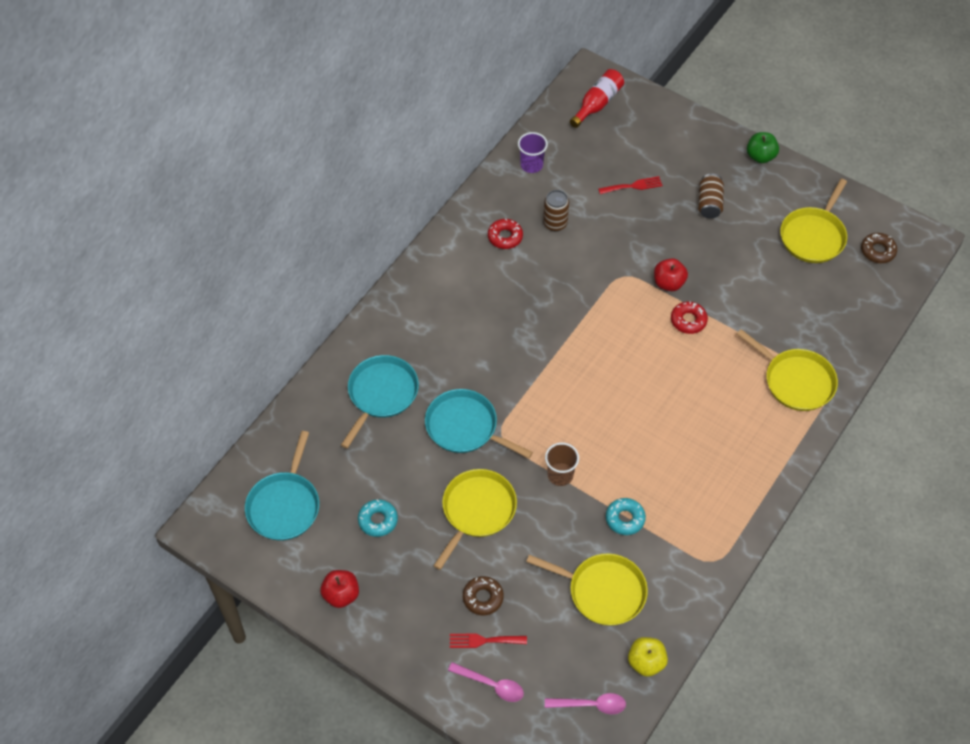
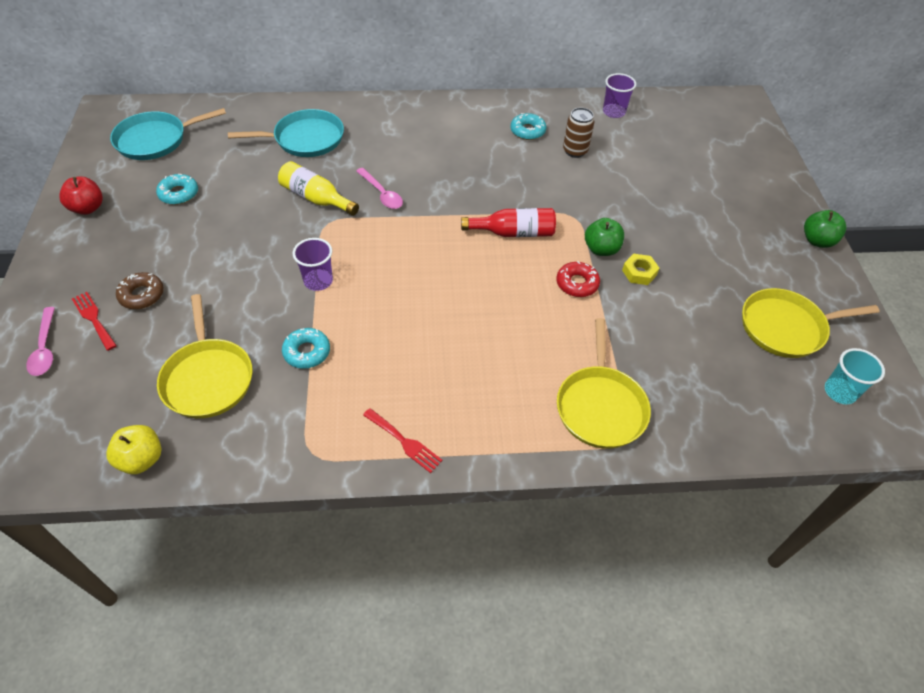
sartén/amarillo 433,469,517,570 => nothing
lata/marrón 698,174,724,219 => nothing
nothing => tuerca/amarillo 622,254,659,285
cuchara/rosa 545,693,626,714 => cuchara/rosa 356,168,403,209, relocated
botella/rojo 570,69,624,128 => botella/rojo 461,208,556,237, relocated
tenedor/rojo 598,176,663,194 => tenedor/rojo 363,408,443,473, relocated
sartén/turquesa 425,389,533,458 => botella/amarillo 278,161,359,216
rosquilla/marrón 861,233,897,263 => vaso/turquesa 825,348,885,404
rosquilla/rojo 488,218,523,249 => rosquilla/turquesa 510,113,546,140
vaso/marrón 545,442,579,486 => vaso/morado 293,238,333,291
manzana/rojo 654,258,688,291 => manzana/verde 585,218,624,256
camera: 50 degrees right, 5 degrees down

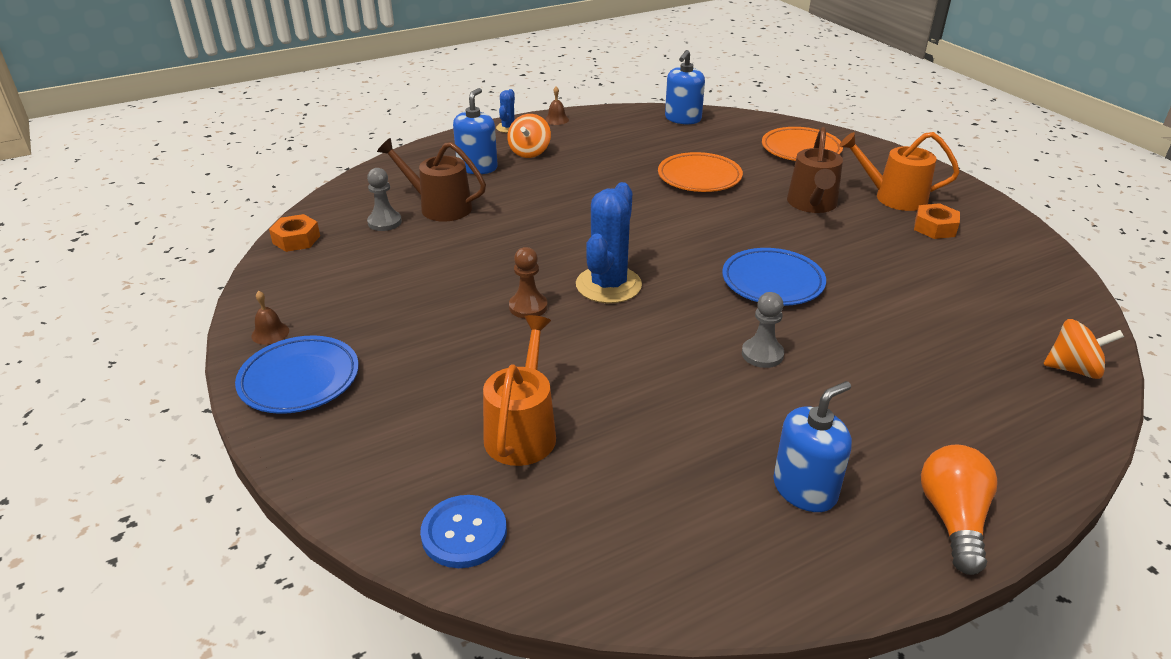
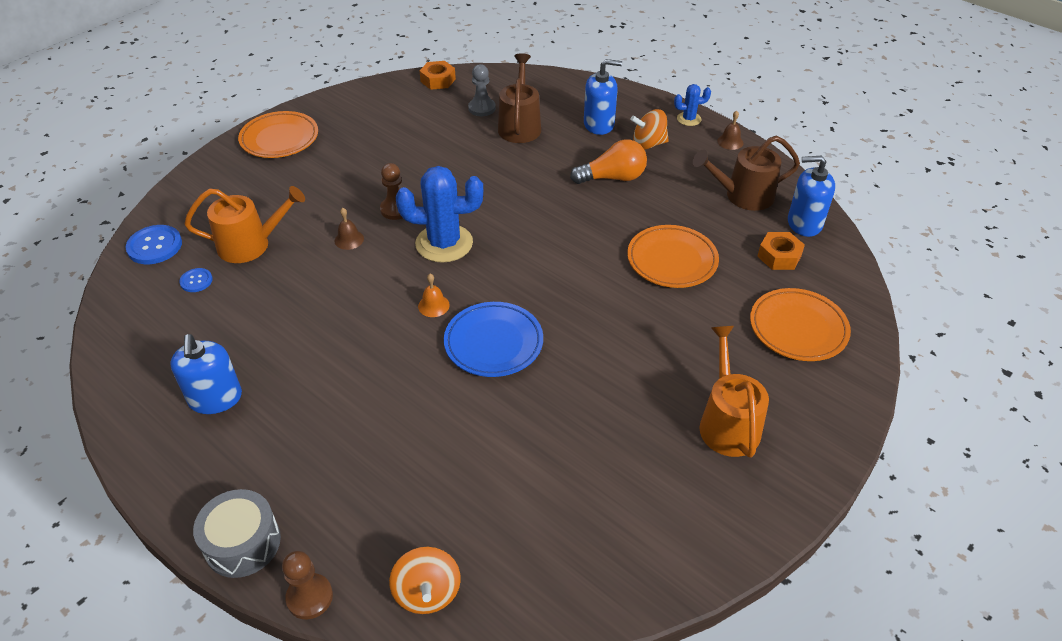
peón/gris 742,292,784,368 => nothing
nothing => botón/azul 179,268,213,292
nothing => tambor/gris 193,489,281,578
nothing => peón/marrón 282,551,333,619
nothing => campana/naranja 418,274,450,317
campana/marrón 251,291,289,345 => campana/marrón 335,208,364,250, relocated
regadera/marrón 787,127,843,213 => regadera/marrón 693,136,800,211, relocated
tuerca/naranja 914,203,960,239 => tuerca/naranja 757,232,805,270, relocated
bombilla/naranja 921,445,997,575 => bombilla/naranja 570,139,647,184, relocated
plato/azul 235,335,359,414 => plato/naranja 238,111,318,158
dispensador de jabón/azul 773,381,852,512 => dispensador de jabón/azul 170,334,242,414, 45 degrees clockwise
camera: 70 degrees right, 10 degrees up

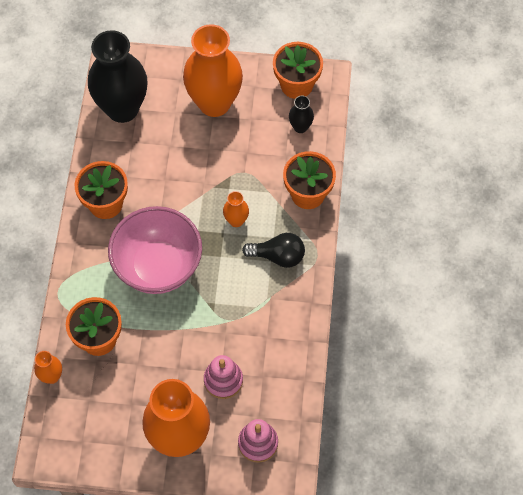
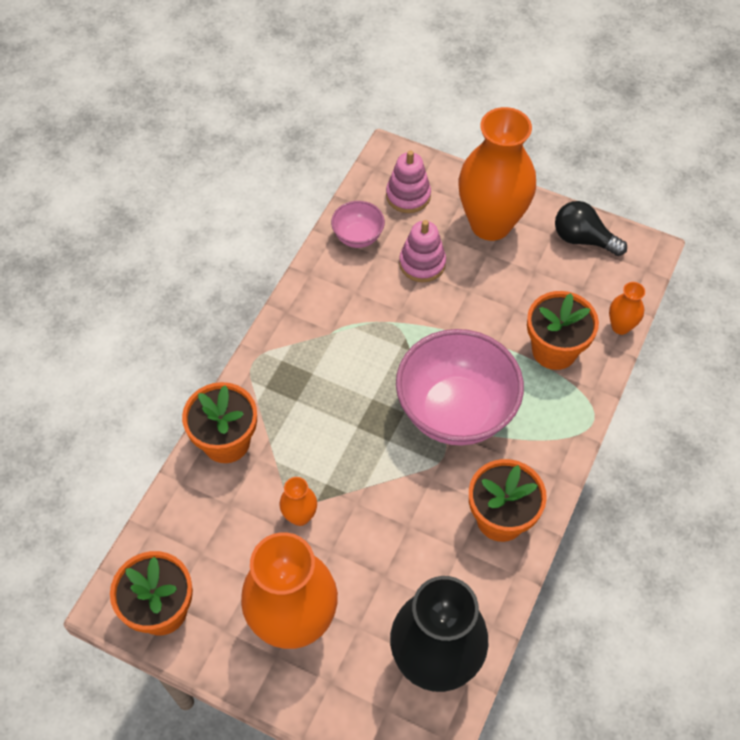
florero/negro 289,96,314,133 => nothing
nothing => cuenco/rosa 331,201,385,248
florero/naranja 223,191,249,227 => florero/naranja 280,477,317,526, relocated
bombilla/negro 242,233,305,268 => bombilla/negro 555,201,627,256, relocated
camera: 160 degrees left, 5 degrees down

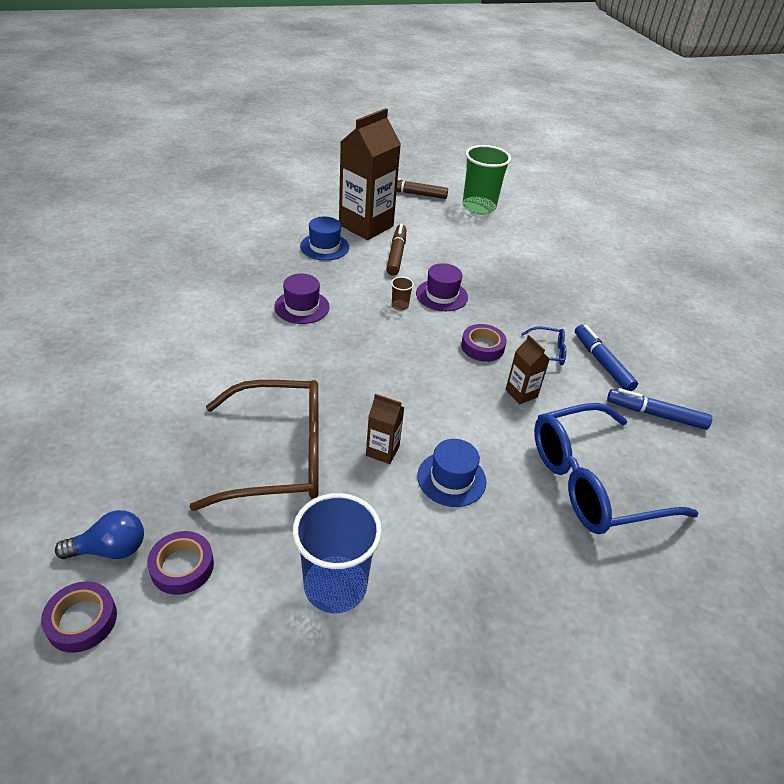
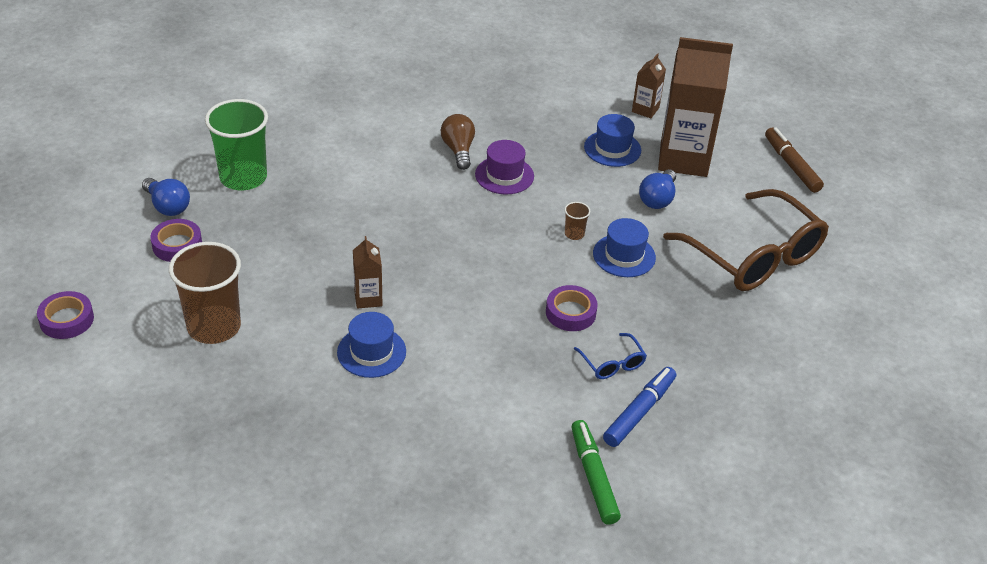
gafas/azul 534,403,698,534 => nothing
nothing => bombilla/marrón 441,114,475,170
cinta adhesiva/morado 41,581,117,653 => cinta adhesiva/morado 37,291,94,339, relocated
gafas/marrón 189,380,318,511 => gafas/marrón 663,189,829,291, relocated
vaso/verde 463,145,511,214 => vaso/verde 205,99,268,190, relocated
cartón de leche/marrón 505,335,550,404 => cartón de leche/marrón 632,53,666,118, relocated
rotulador/marrón 386,224,406,276 => bombilla/azul 639,169,676,209
vaso/azul 293,493,382,613 => vaso/marrón 169,242,241,344
sombrero/morado 416,263,468,311 => sombrero/azul 593,218,656,277
rotulador/azul 607,388,712,430 => rotulador/verde 572,420,621,525
camera: 60 degrees right, 0 degrees up

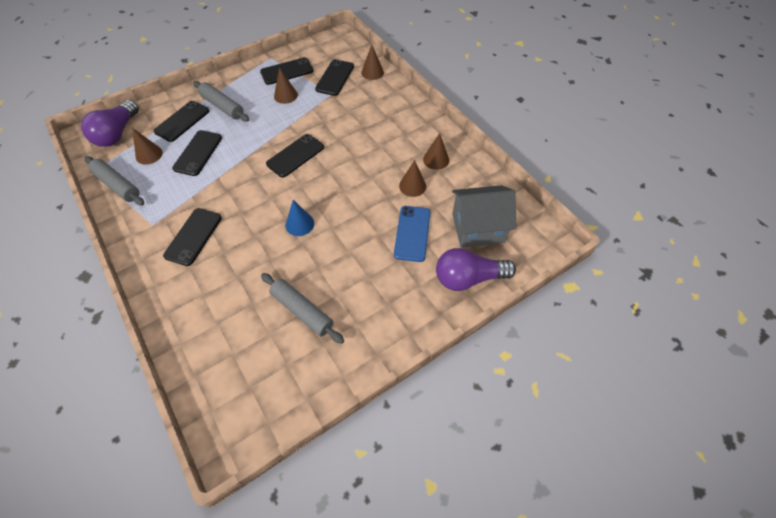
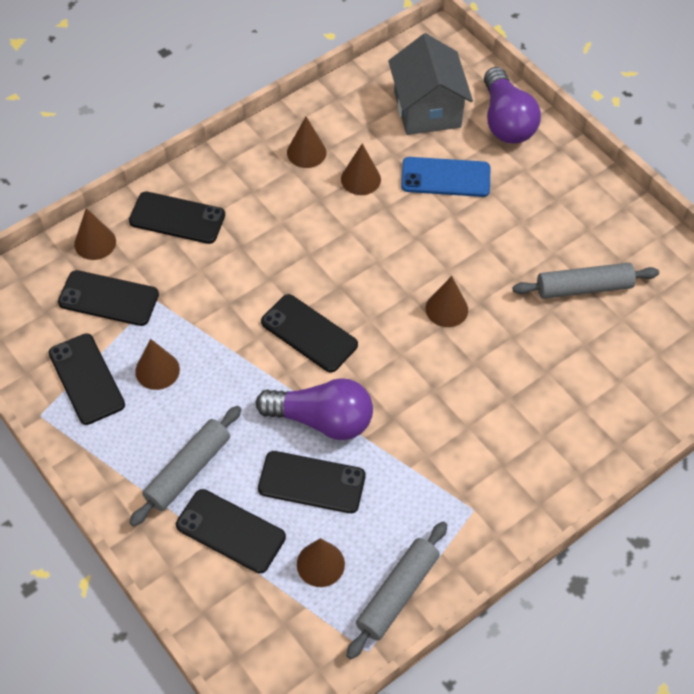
bombilla/morado 81,100,139,147 => bombilla/morado 256,378,373,440, relocated
móvil/negro 163,208,222,266 => móvil/negro 129,191,225,244, relocated
cono/azul 286,200,314,236 => cono/marrón 426,276,468,327
rodillo/gris 261,273,344,344 => rodillo/gris 513,263,659,299, 45 degrees clockwise
camera: 95 degrees left, 0 degrees up

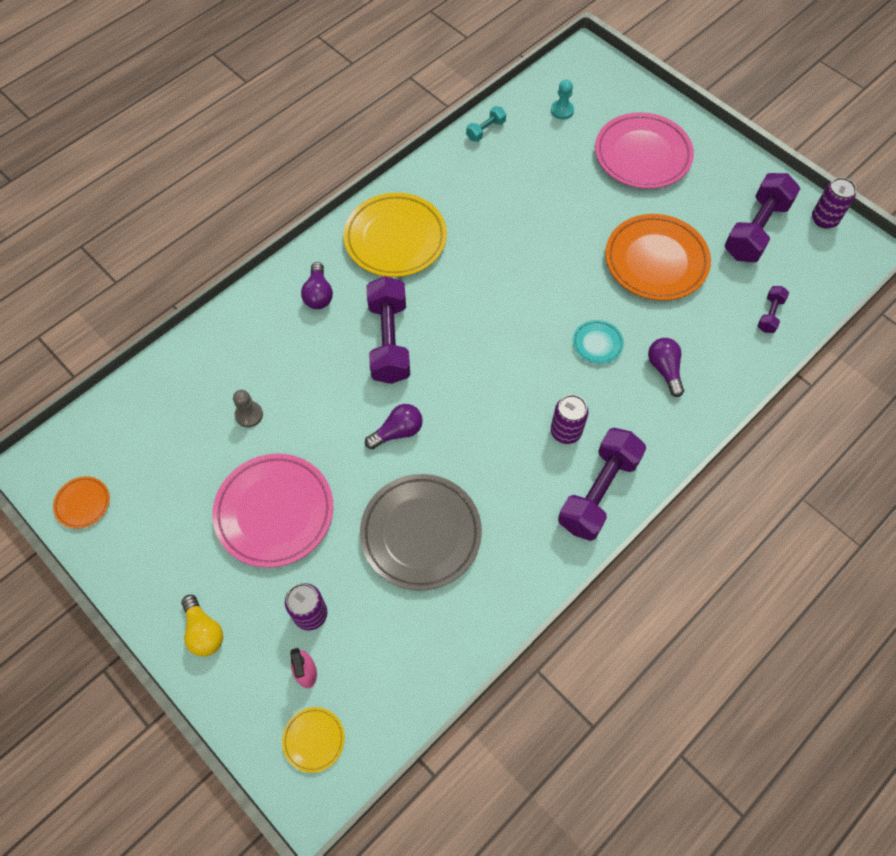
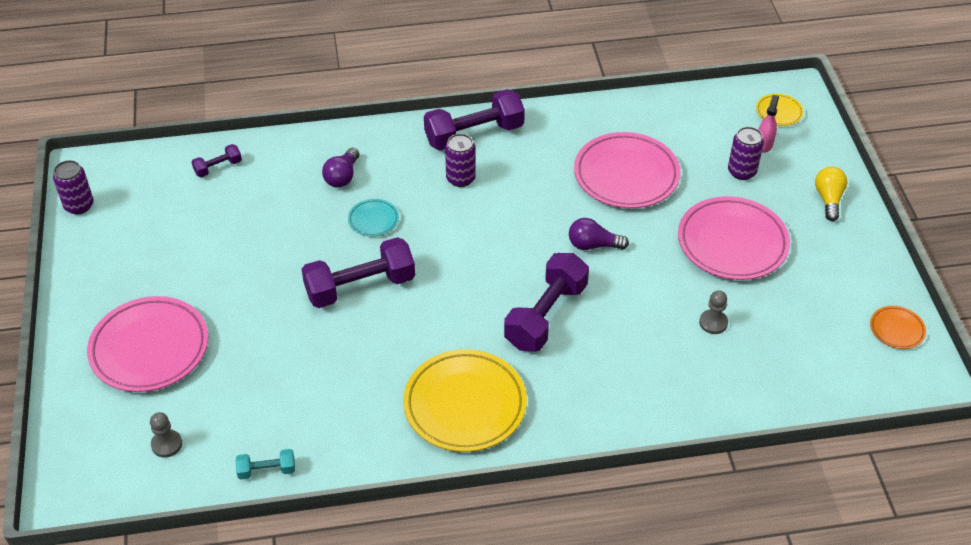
bombilla/morado 301,262,333,309 => nothing
plato/naranja 605,214,711,301 => nothing
mancuerna/morado 724,173,801,262 => mancuerna/morado 301,237,415,308, relocated
plato/gris 360,474,482,591 => plato/rosa 574,132,681,208
peón/turquesa 551,80,574,119 => peón/gris 150,412,182,458
camera: 145 degrees left, 15 degrees down

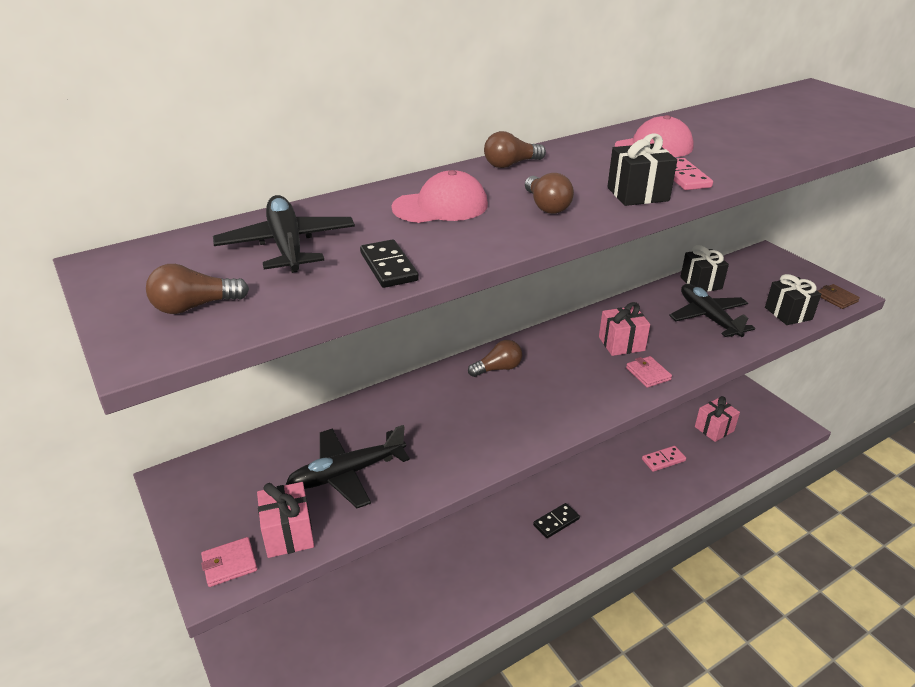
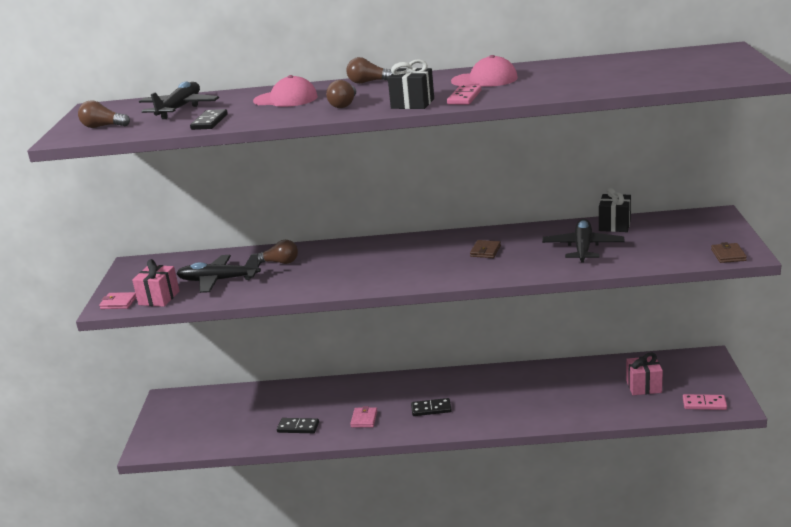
regalo/negro 765,274,822,325 => nothing
nothing => ficha de dominó/negro 277,418,319,433
bombilla/marrón 468,340,522,377 => bombilla/marrón 256,240,298,264, relocated
cartera/rosa 626,356,672,388 => cartera/rosa 350,406,377,427, relocated
ficha de dominó/rosa 642,446,686,472 => ficha de dominó/rosa 683,394,727,410, relocated
regalo/rosa 599,302,650,356 => cartera/marrón 470,240,501,258
camera: 35 degrees right, 10 degrees down

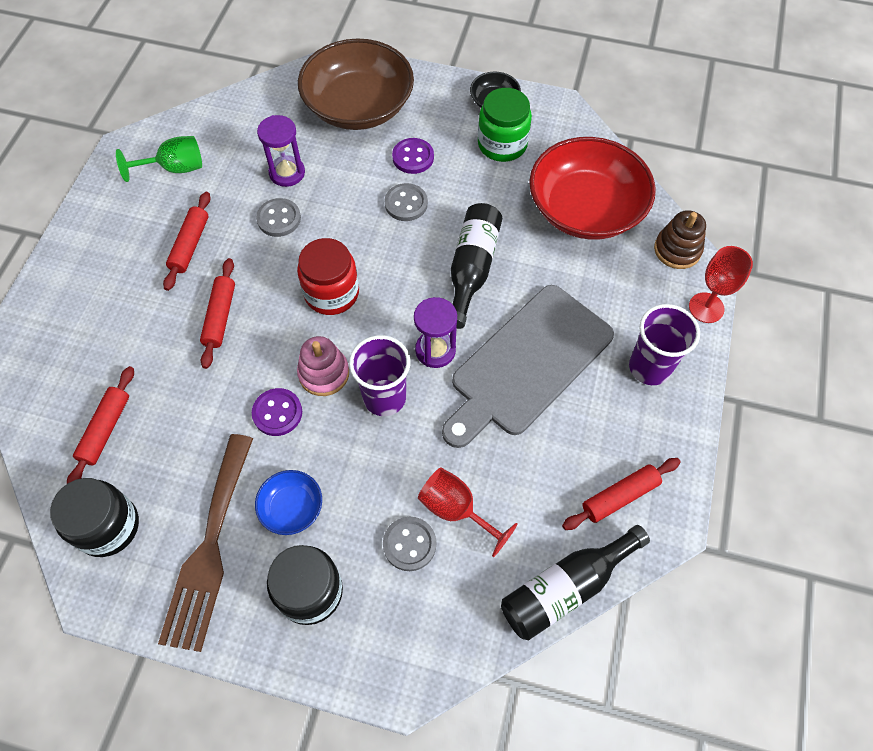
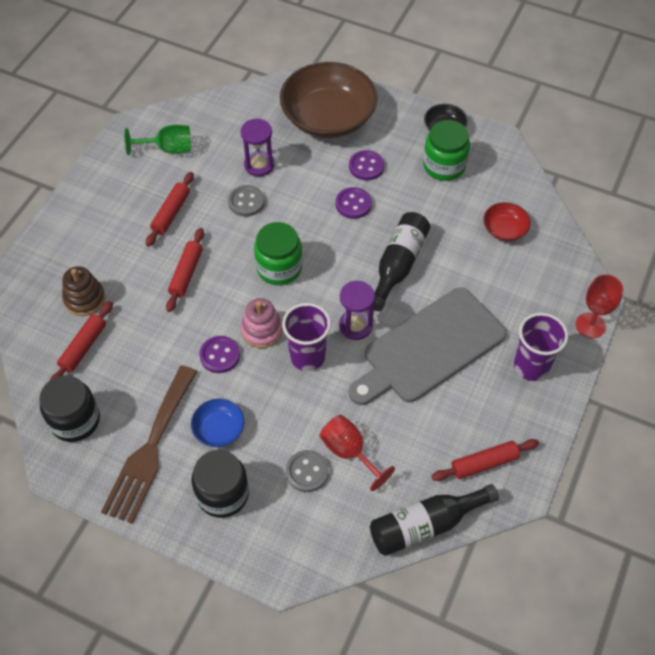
juguete apilable/marrón 654,210,706,269 => juguete apilable/marrón 62,266,105,316, relocated
tarro/rojo 297,238,359,315 => tarro/verde 254,222,302,285
botón/gris 385,183,428,221 => botón/morado 336,187,372,219
cuenco/rojo 529,137,656,240 => cuenco/rojo 483,202,531,241, x0.45
camera: 10 degrees right, 5 degrees down

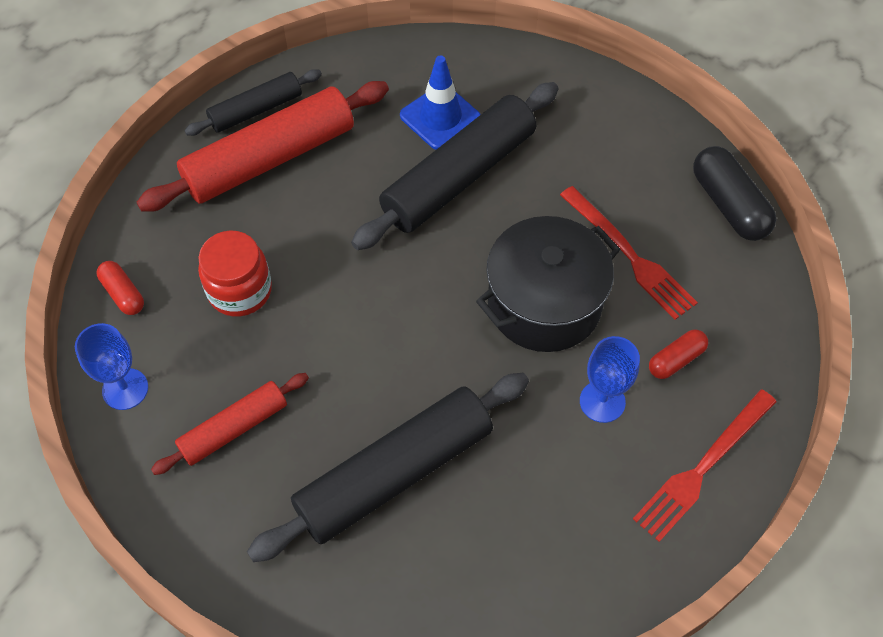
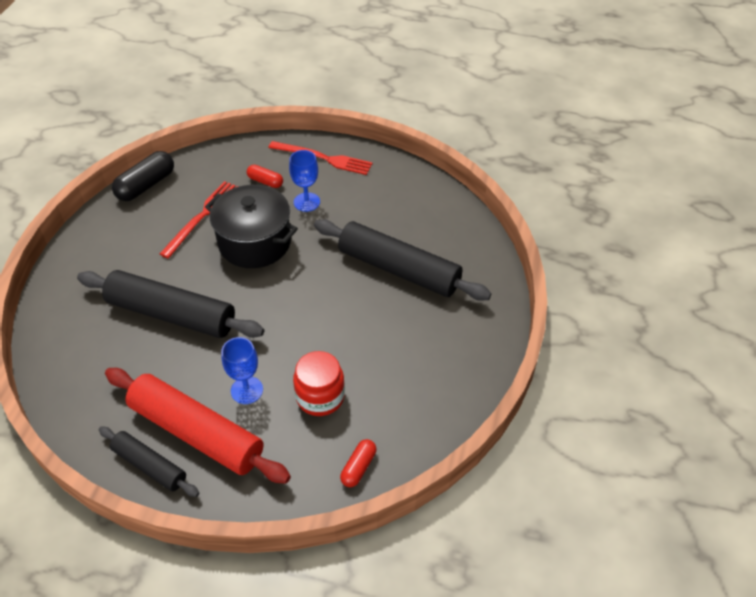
rodillo/rojo 151,373,309,475 => nothing
cono de tráfico/azul 400,55,481,150 => nothing
copa/azul 75,323,148,410 => copa/azul 221,337,263,404, relocated
camera: 115 degrees left, 10 degrees down

